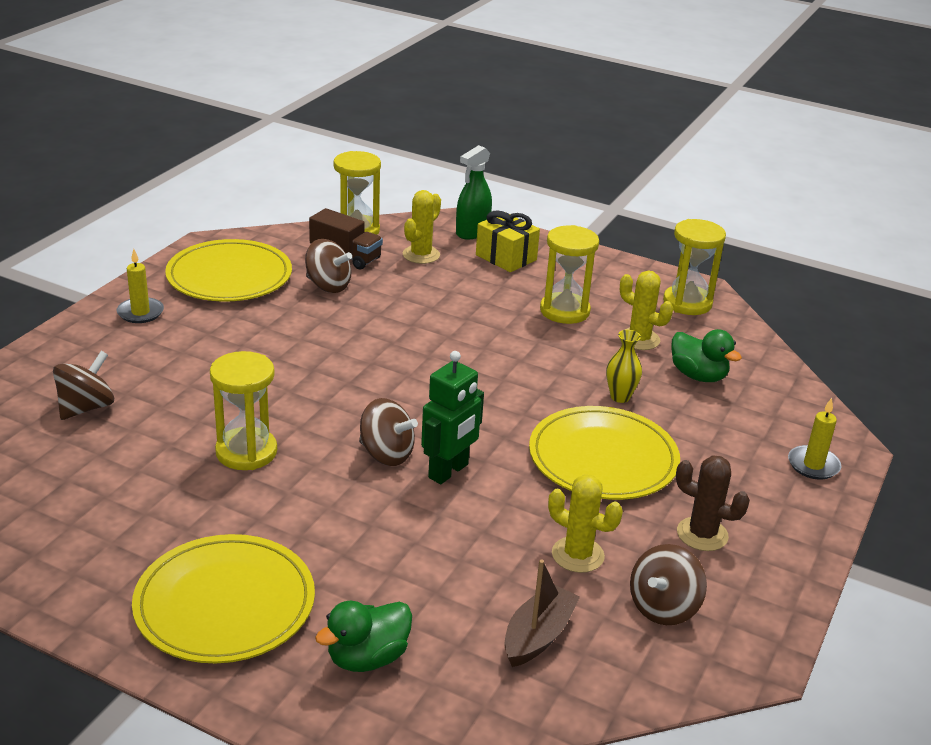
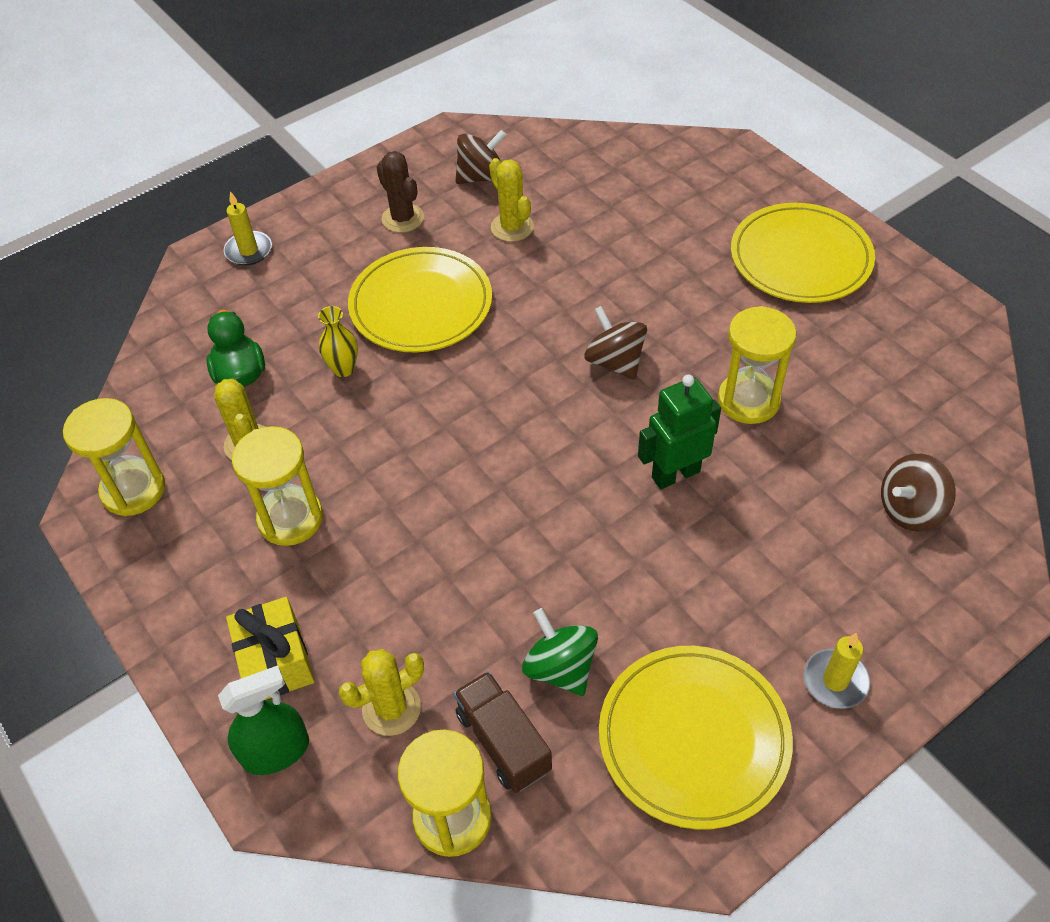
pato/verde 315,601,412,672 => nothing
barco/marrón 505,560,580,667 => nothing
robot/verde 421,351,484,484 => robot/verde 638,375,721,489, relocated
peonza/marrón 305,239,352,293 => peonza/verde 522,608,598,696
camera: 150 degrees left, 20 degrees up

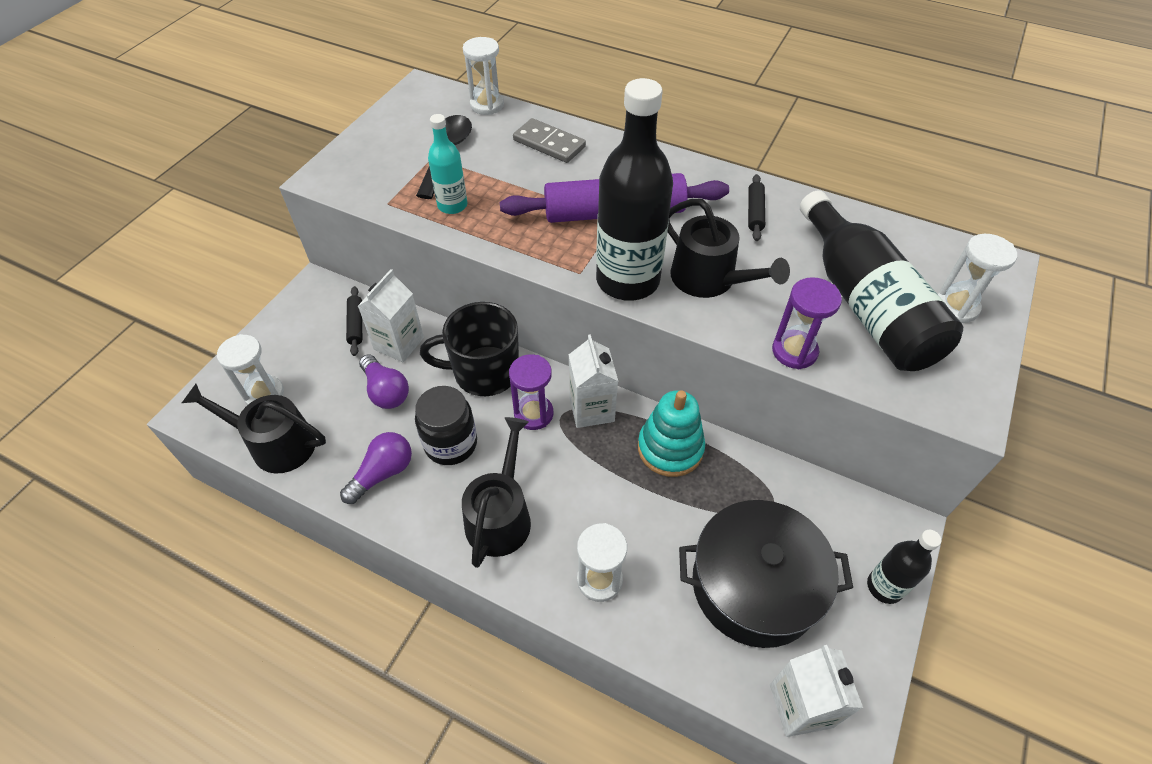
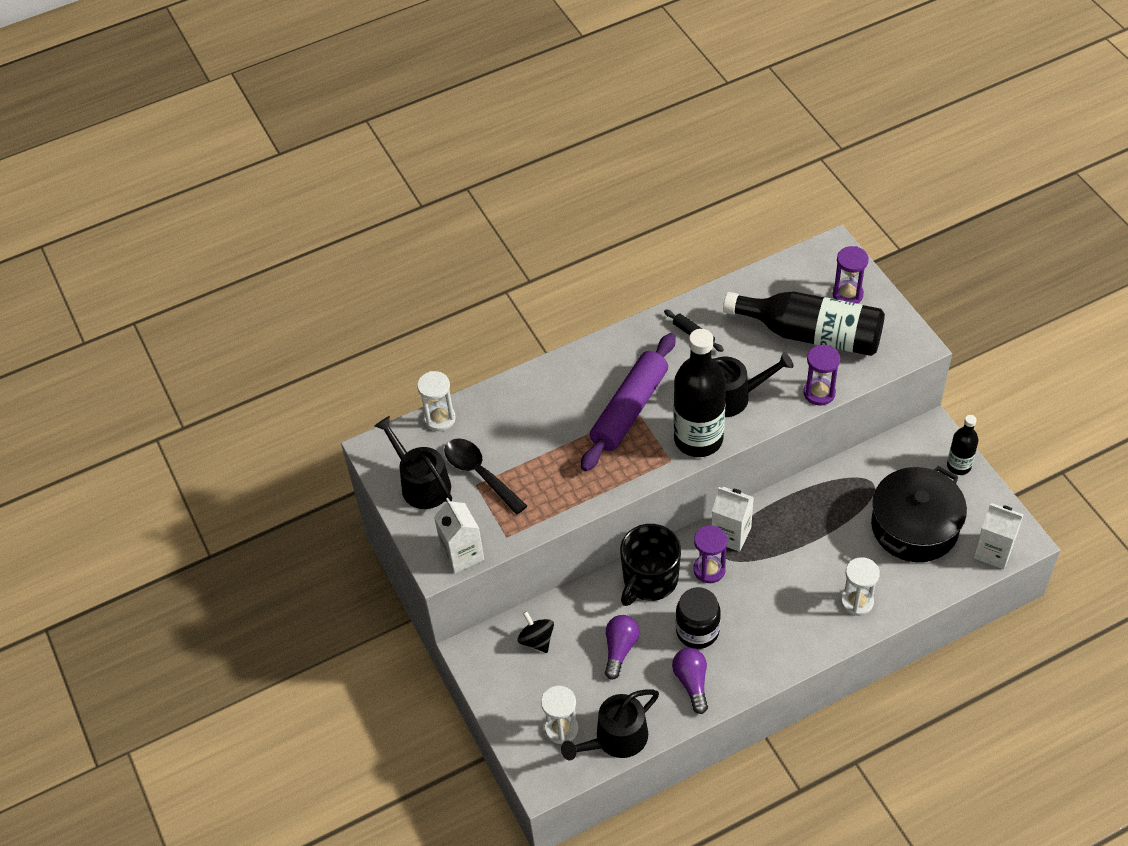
botella/turquesa 428,114,467,214 => nothing
ficha de dominó/gris 513,118,586,163 => nothing
juguete apilable/turquesa 638,390,705,477 => nothing
cartón de leche/blanco 358,269,424,362 => cartón de leche/blanco 434,498,484,573, relocated
regadera/negro 462,417,531,568 => regadera/negro 375,416,452,509, relocated
rodillo/negro 346,286,362,356 => peonza/negro 518,611,554,653
reloj de arena/blanco 938,234,1017,323 => reloj de arena/morado 833,246,869,304
bombilla/morado 359,354,409,409 => bombilla/morado 605,615,640,680, 75 degrees counterclockwise
camera: 50 degrees left, 0 degrees up

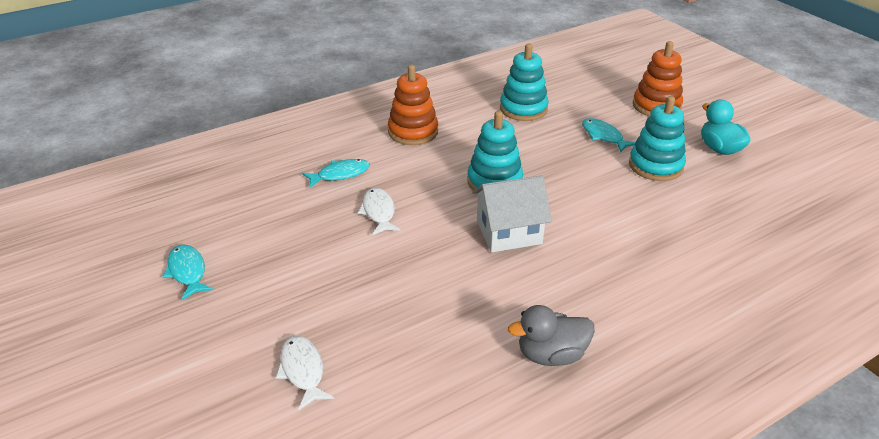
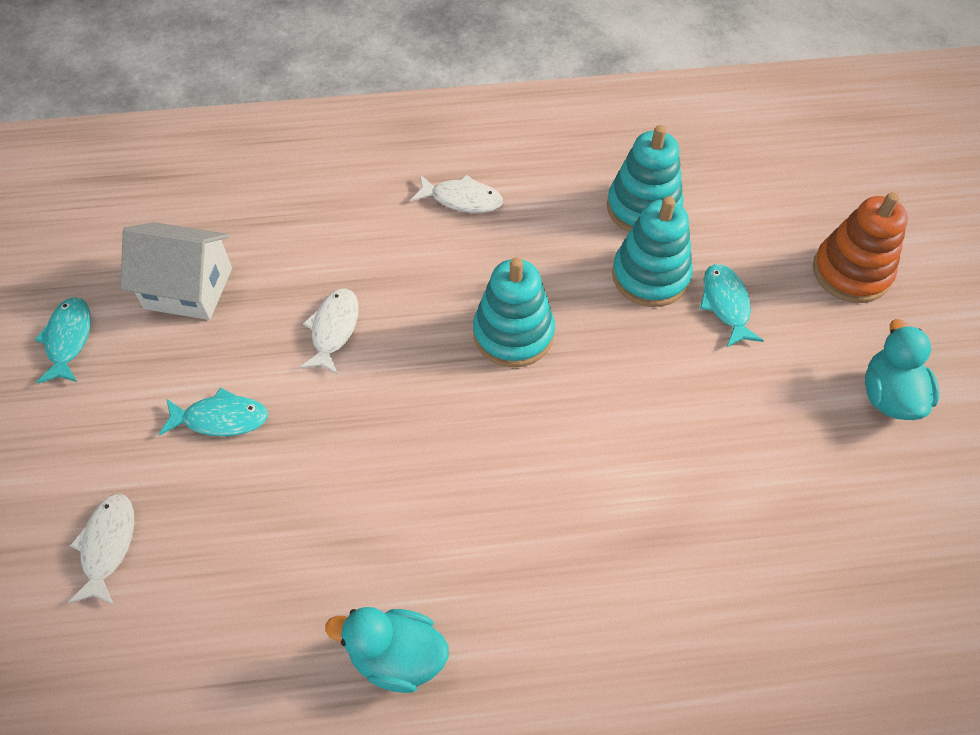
pez/turquesa 302,159,370,188 => pez/turquesa 159,387,268,437, relocated
casa/blanco 472,175,552,252 => casa/blanco 120,222,232,320, relocated
juguete apilable/turquesa 629,96,686,181 => juguete apilable/turquesa 612,196,693,307, relocated
juguete apilable/naranja 388,65,438,145 => pez/blanco 411,175,503,213
pato/gris 508,305,595,366 => pato/turquesa 325,607,449,693
camera: 25 degrees right, 20 degrees up

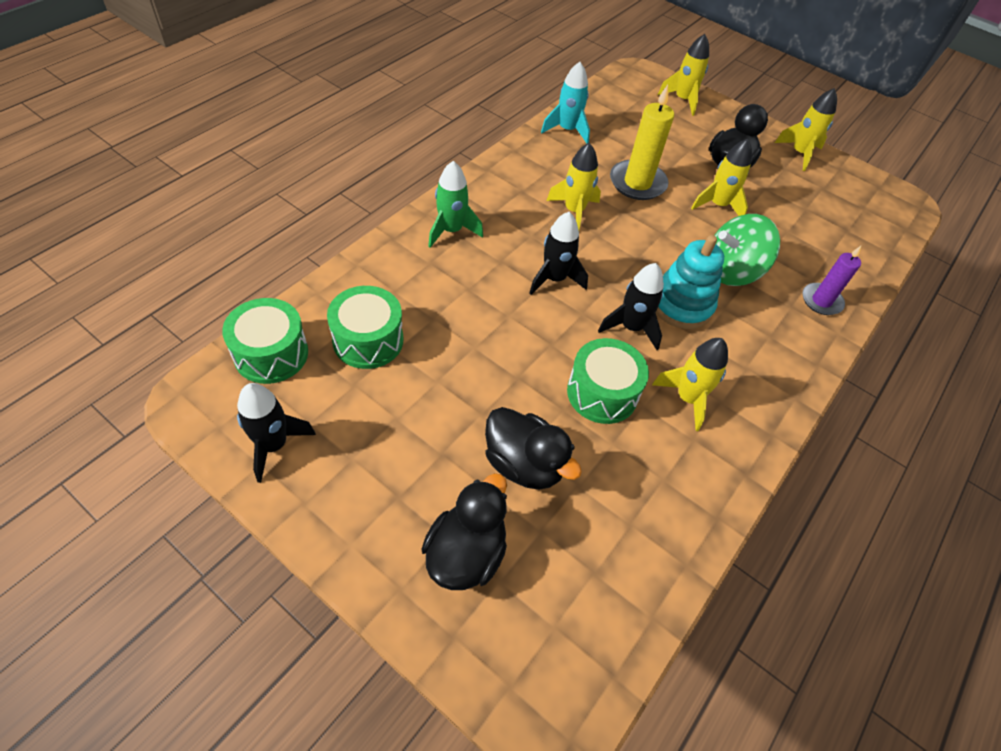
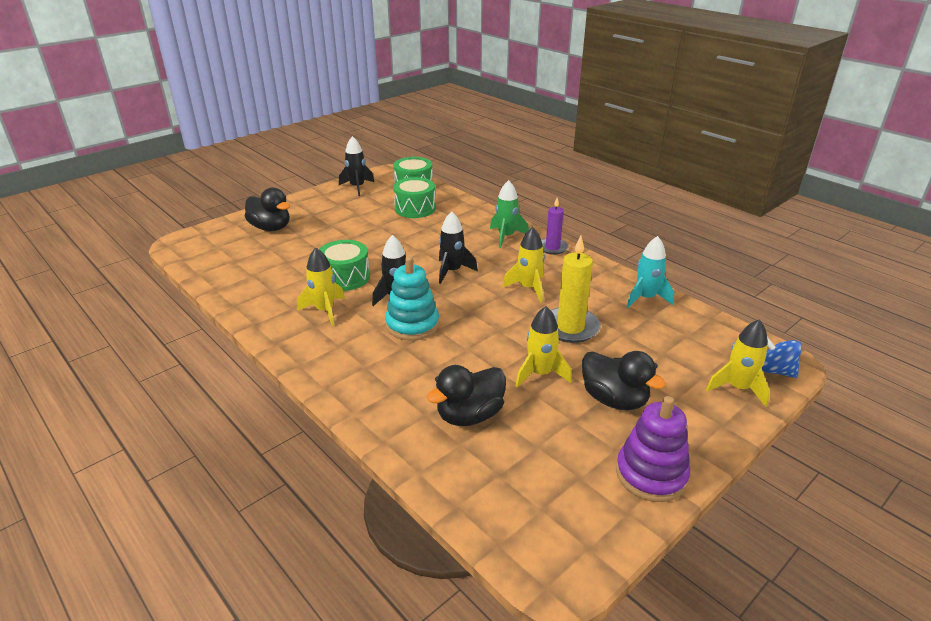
peonza/verde 714,214,780,286 => nothing
nothing => peonza/azul 762,337,802,378
pato/negro 485,407,582,490 => pato/negro 427,365,506,426, relocated
vela/morado 802,246,861,315 => vela/morado 541,198,569,255, relocated
cohete/amarillo 775,88,837,171 => juguete apilable/morado 616,396,690,502
camera: 105 degrees right, 20 degrees down

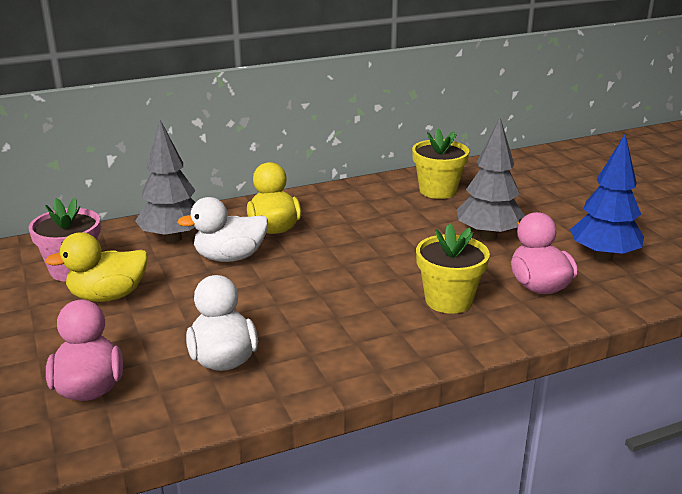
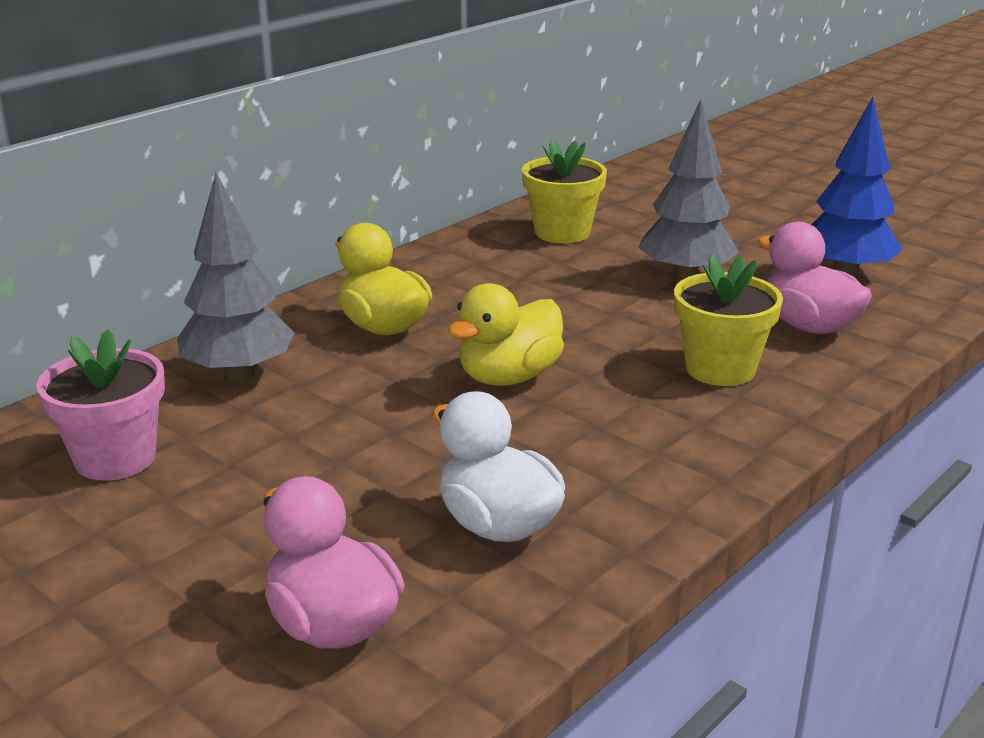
pato/blanco 177,197,268,262 => nothing
pato/amarillo 45,232,148,302 => pato/amarillo 448,283,564,386, relocated
camera: 25 degrees left, 0 degrees up

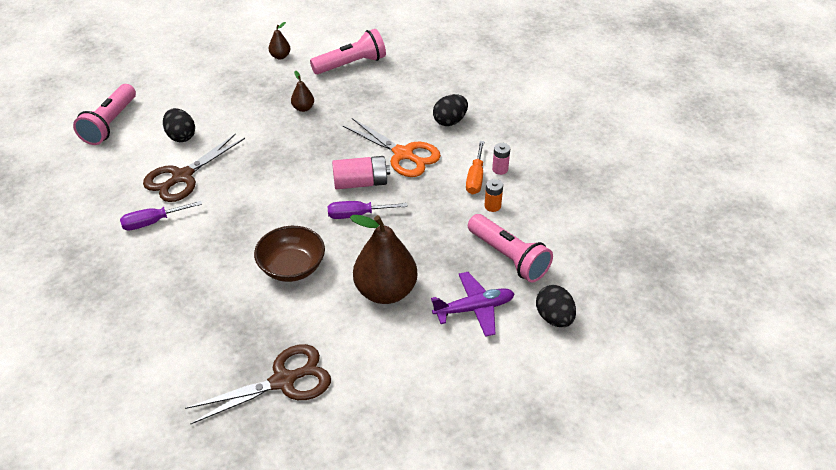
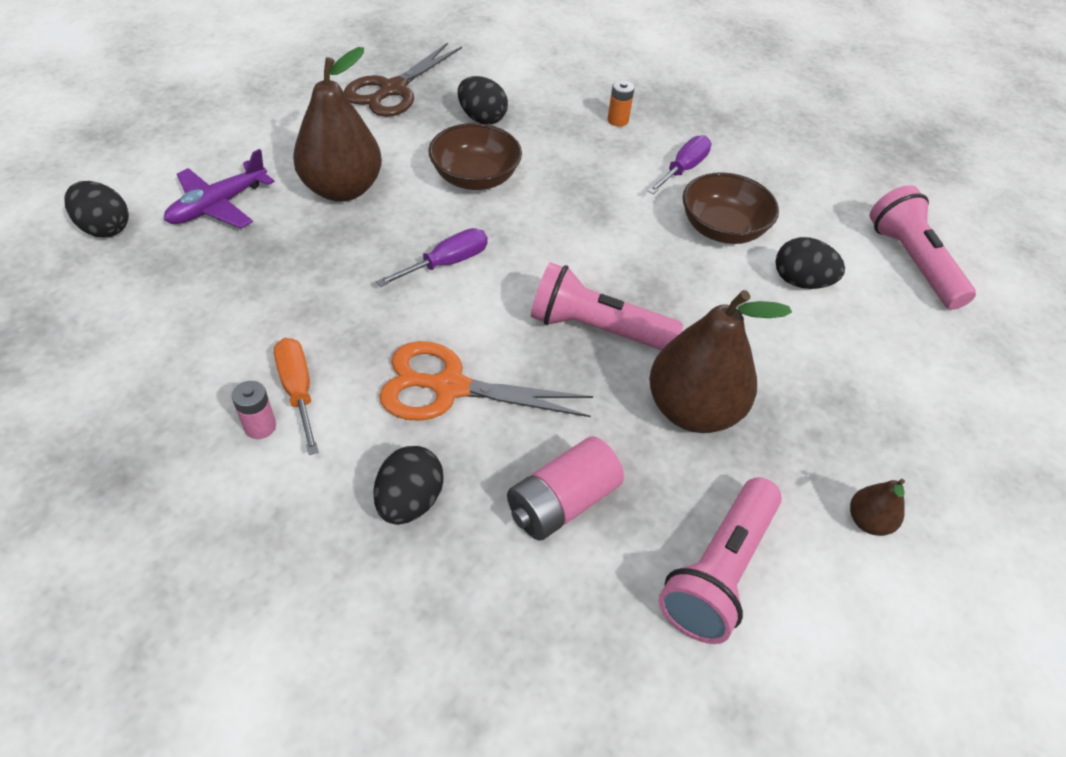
nothing => huevo/negro 458,76,508,125
pila/rosa 332,156,390,189 => pila/rosa 507,436,624,541, relocated
lámpara de mano/rosa 468,214,553,283 => lámpara de mano/rosa 531,262,683,350, relocated
pila/naranja 484,179,503,212 => pila/naranja 608,80,634,127, relocated
tijeras/marrón 143,133,245,202 => cuenco/marrón 683,172,779,244
pera/marrón 291,71,314,112 => pera/marrón 649,290,792,433, x2.21
camera: 145 degrees right, 5 degrees up

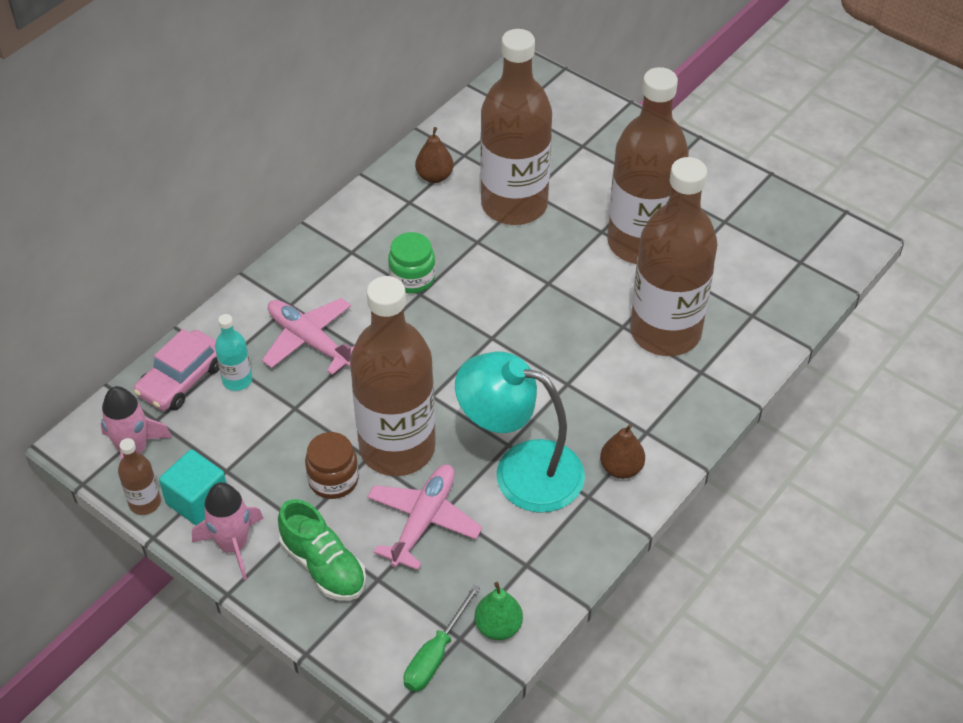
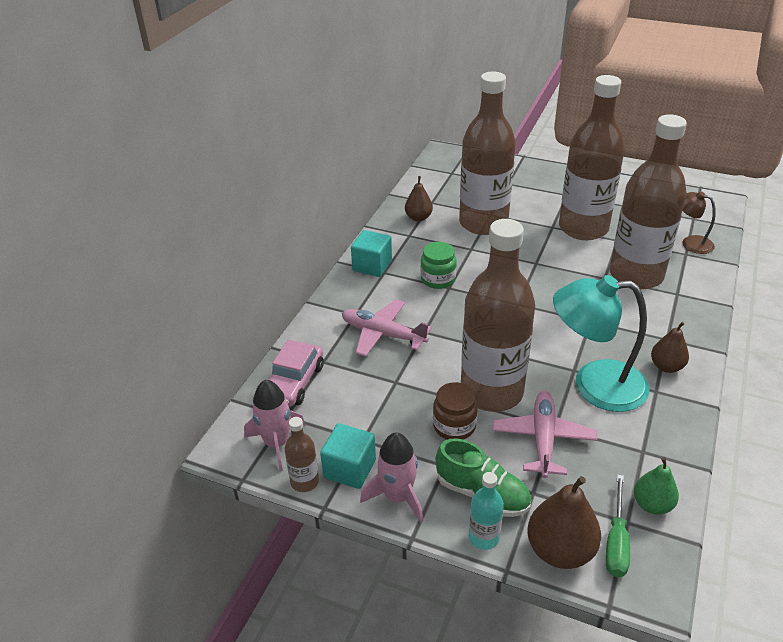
nothing => cubo/turquesa 351,230,392,277
nothing => pera/marrón 527,476,601,569
nothing => lámpara/marrón 682,191,716,254
botella/turquesa 215,314,252,391 => botella/turquesa 469,472,504,550, relocated
camera: 15 degrees left, 10 degrees down

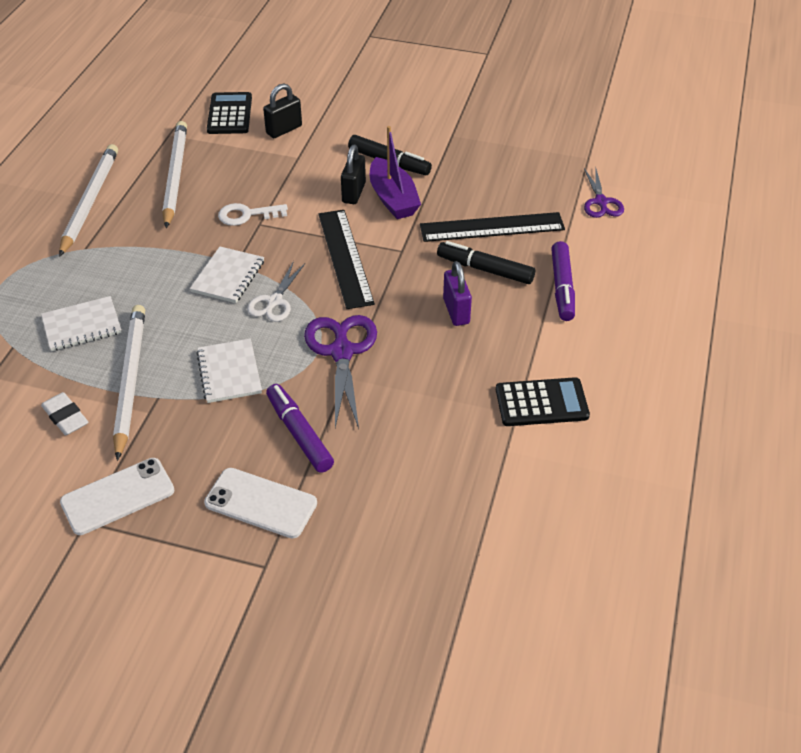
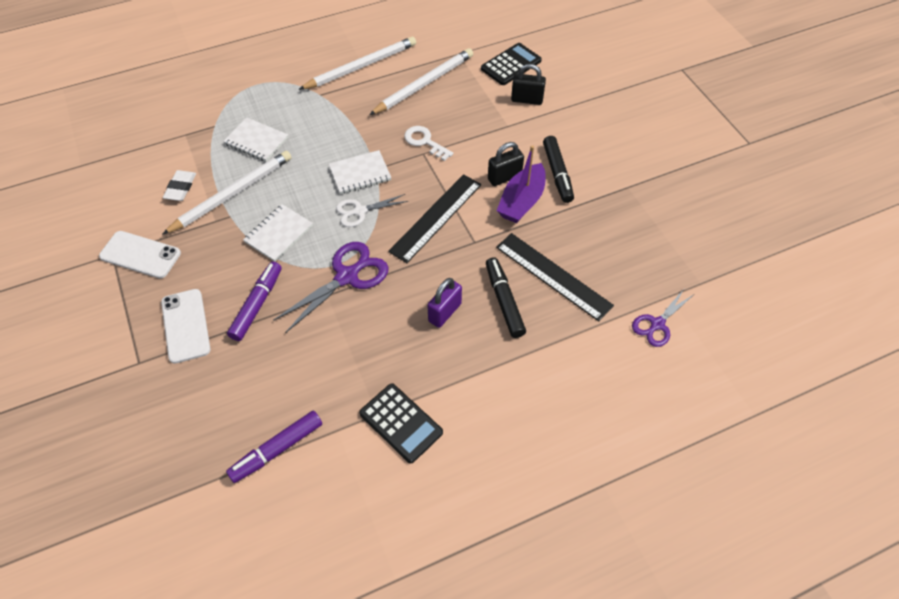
rotulador/morado 551,241,575,321 => rotulador/morado 226,411,322,483, relocated
camera: 50 degrees right, 10 degrees up

